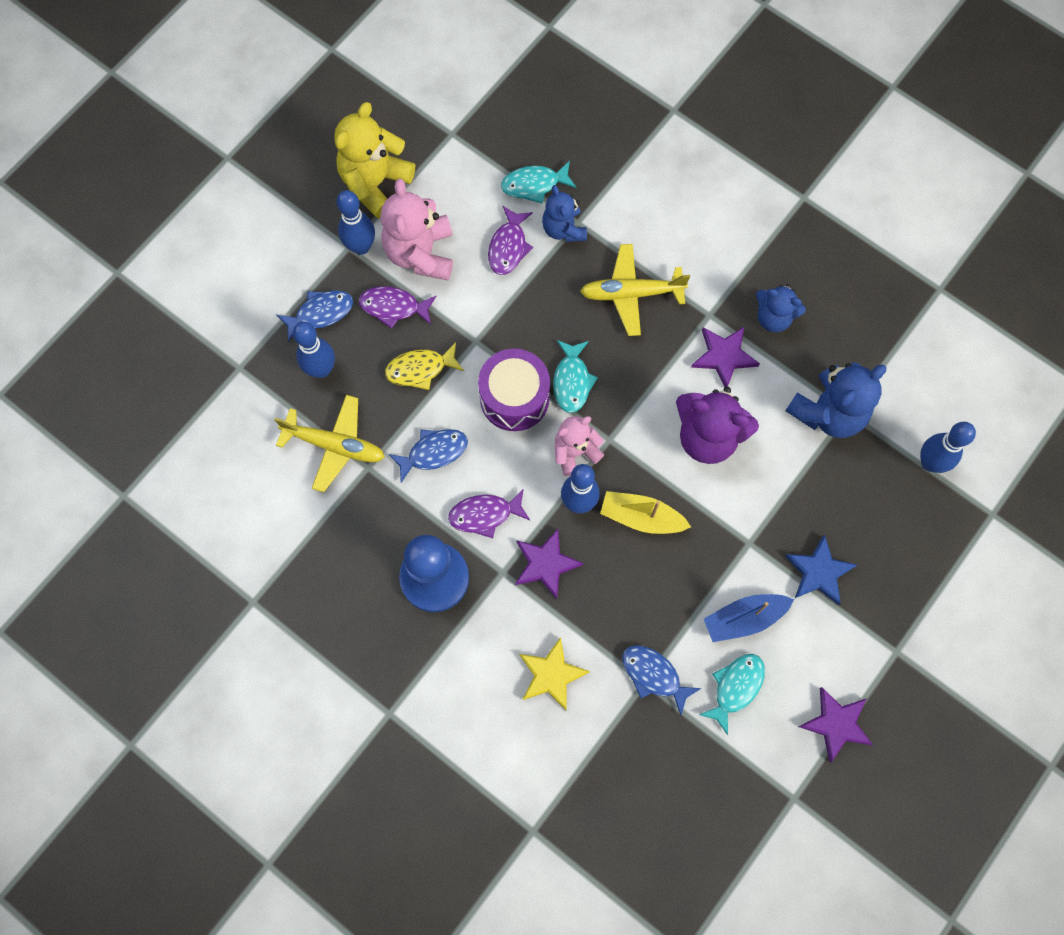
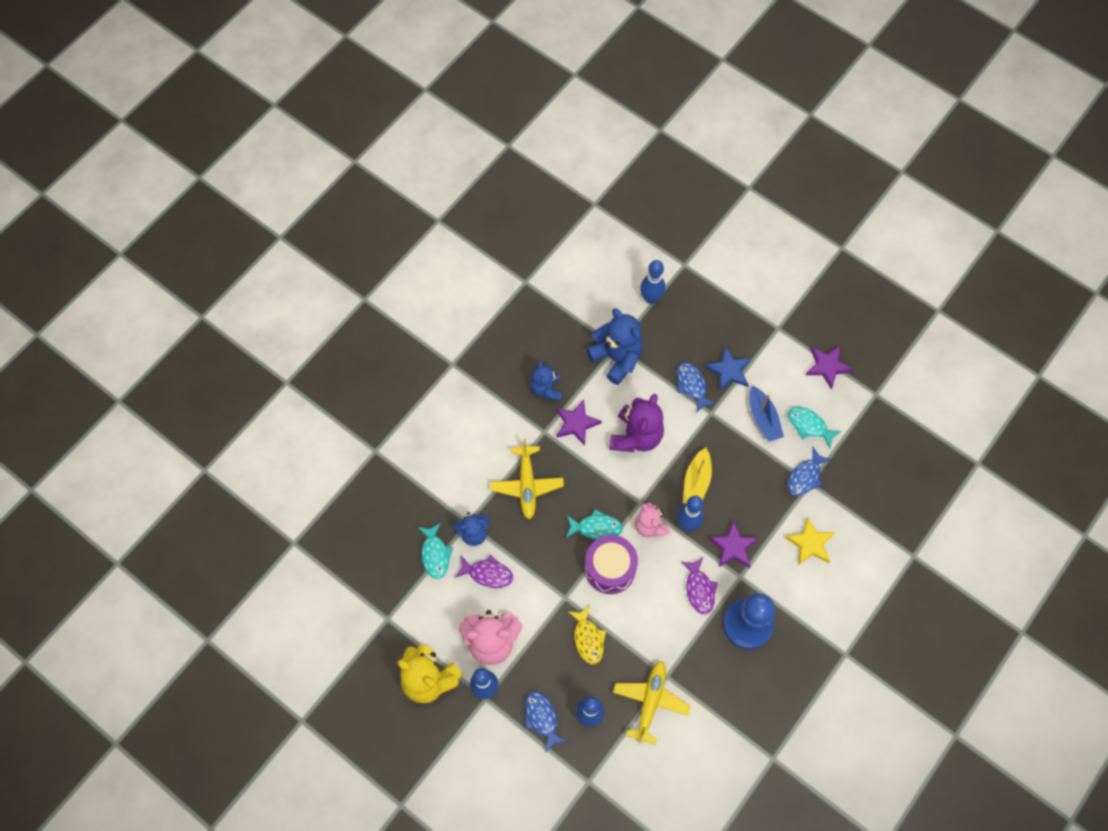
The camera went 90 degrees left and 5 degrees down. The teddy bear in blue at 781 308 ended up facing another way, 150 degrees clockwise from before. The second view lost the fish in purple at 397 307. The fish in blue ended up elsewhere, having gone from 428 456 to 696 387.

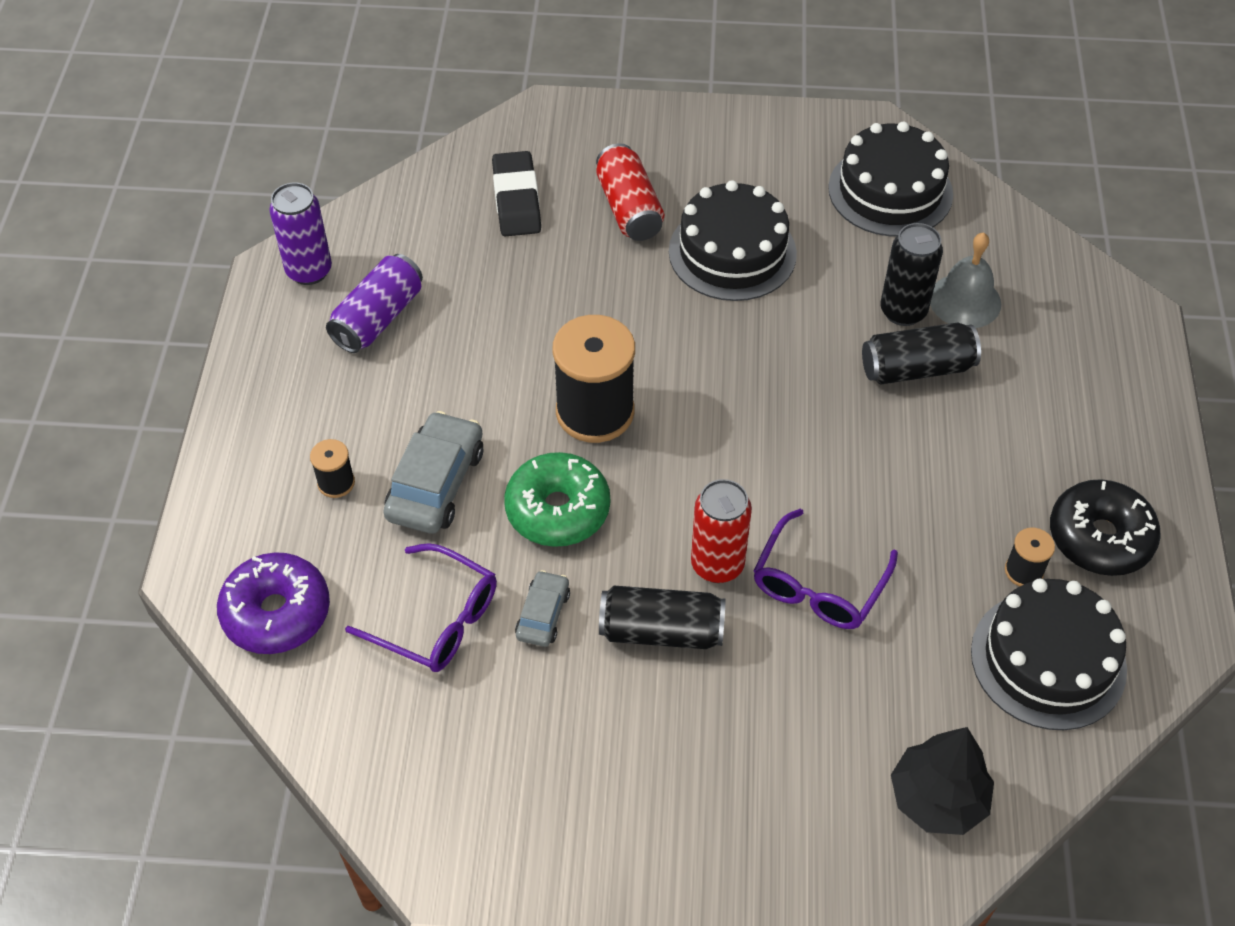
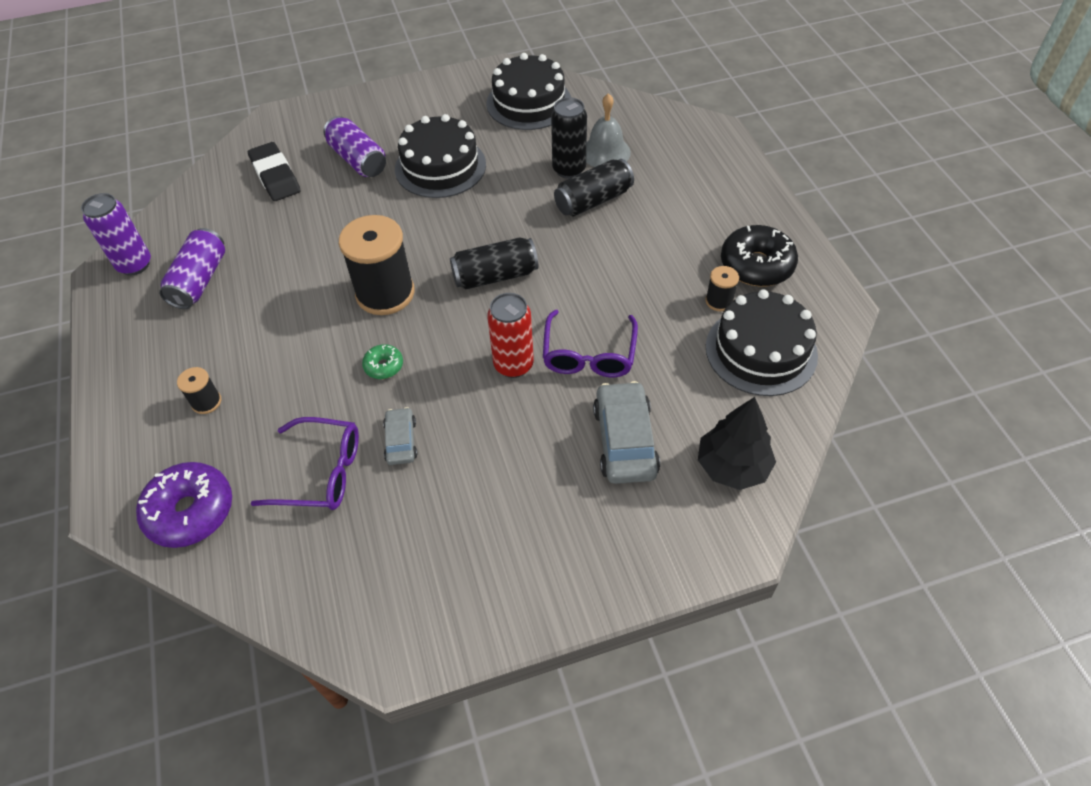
The camera went 20 degrees left and 0 degrees up. What was the can in red at 630 192 turned into the can in purple at 354 146. The car in grey ended up elsewhere, having gone from 433 472 to 626 432. The size of the donut in green at 557 499 changed by a factor of 0.50. The can in black ended up elsewhere, having gone from 662 617 to 494 263.

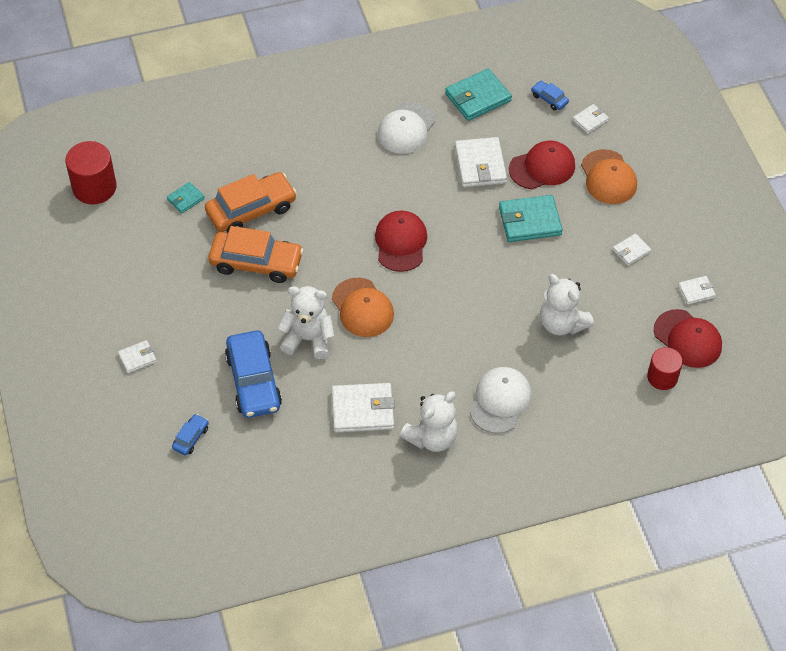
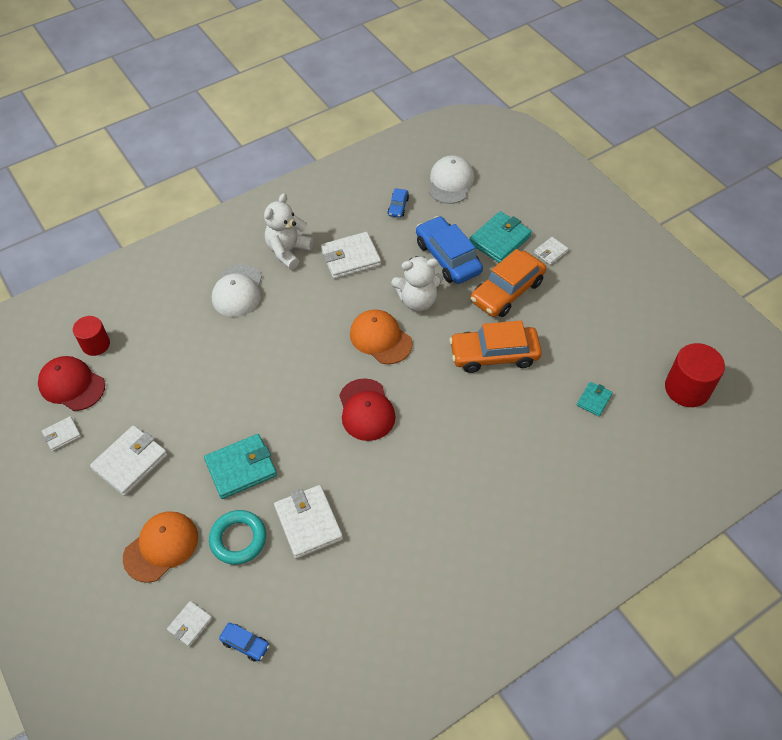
The camera went 165 degrees right and 0 degrees up. The wallet in turquoise ended up elsewhere, having gone from 478 94 to 500 237. The cap in white ended up elsewhere, having gone from 406 128 to 451 179. Where the cap in red stood at 542 165, the ring in turquoise came to stand at 237 537. The cap in orange at 609 176 ended up facing another way, 75 degrees clockwise from before. The car in orange ended up elsewhere, having gone from 251 202 to 508 283. The size of the wallet in white at 632 249 changed by a factor of 1.86. The second view lost the teddy bear in white at 567 304. The car in blue ended up elsewhere, having gone from 190 435 to 398 203.

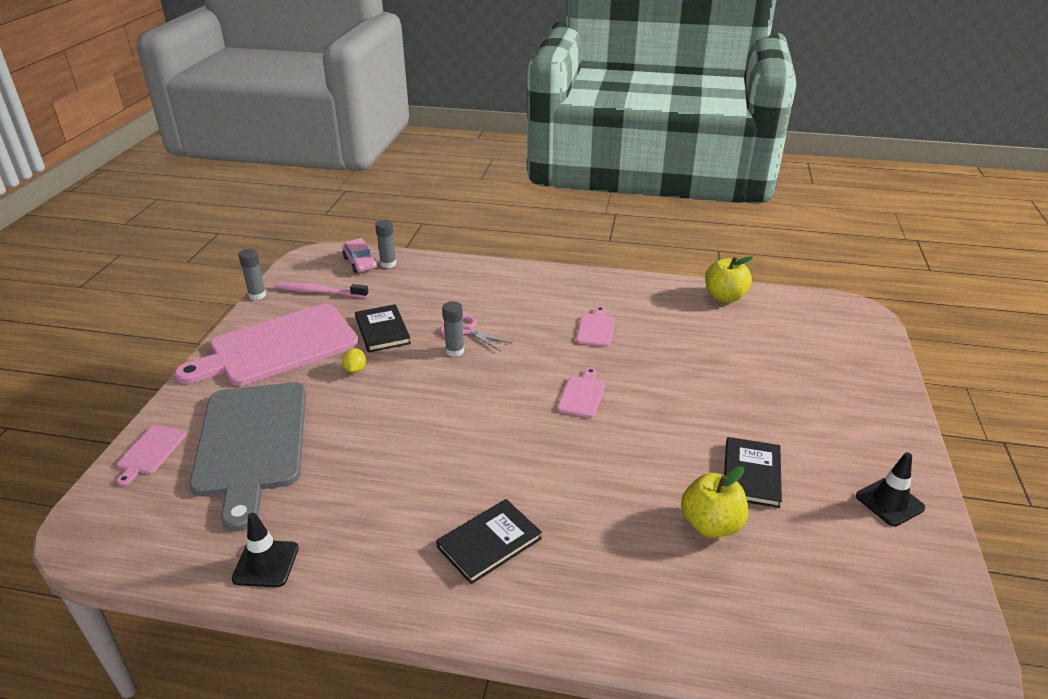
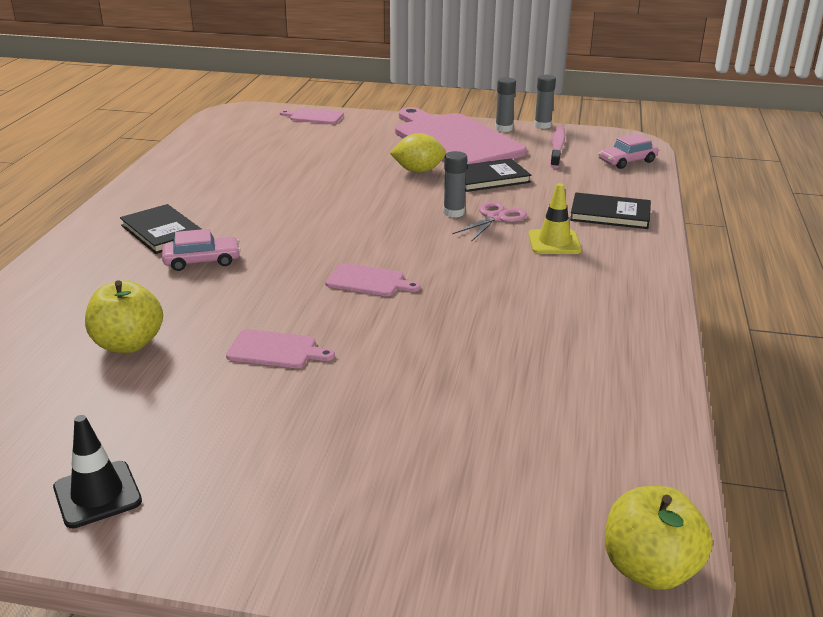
The camera went 90 degrees right and 5 degrees down. The glue stick in grey ended up elsewhere, having gone from 385 244 to 505 104. The apple in yellow ended up elsewhere, having gone from 729 279 to 659 538. The cutting board in pink ended up elsewhere, having gone from 595 326 to 280 348. The size of the lemon in yellow at 354 360 changed by a factor of 1.65. The second view lost the cutting board in grey at 248 456. The book in black ended up elsewhere, having gone from 753 472 to 610 211. The second view lost the traffic cone in black at 265 550. The second view gained the traffic cone in yellow at 555 218. The second view gained the car in pink at 201 250.

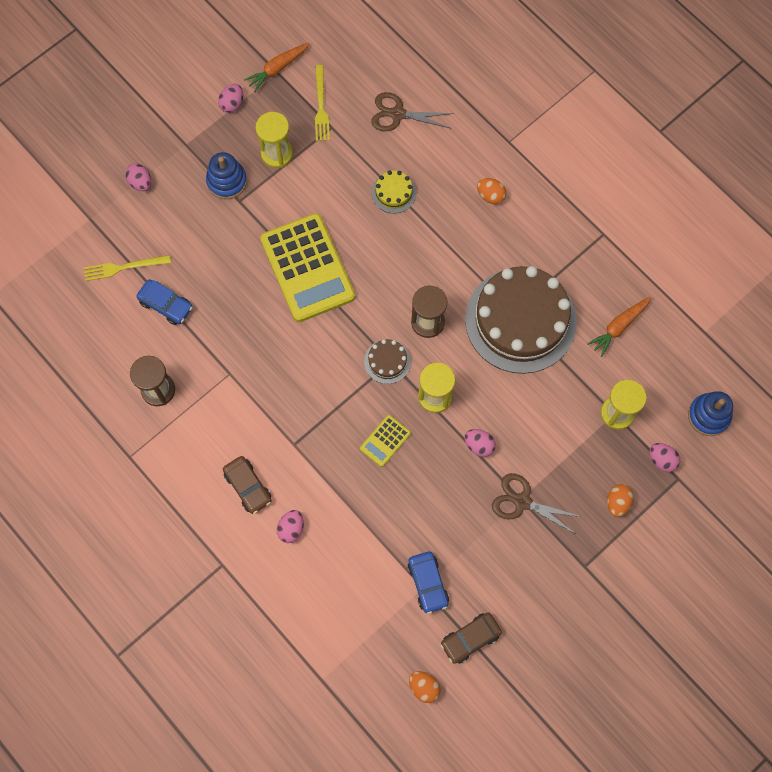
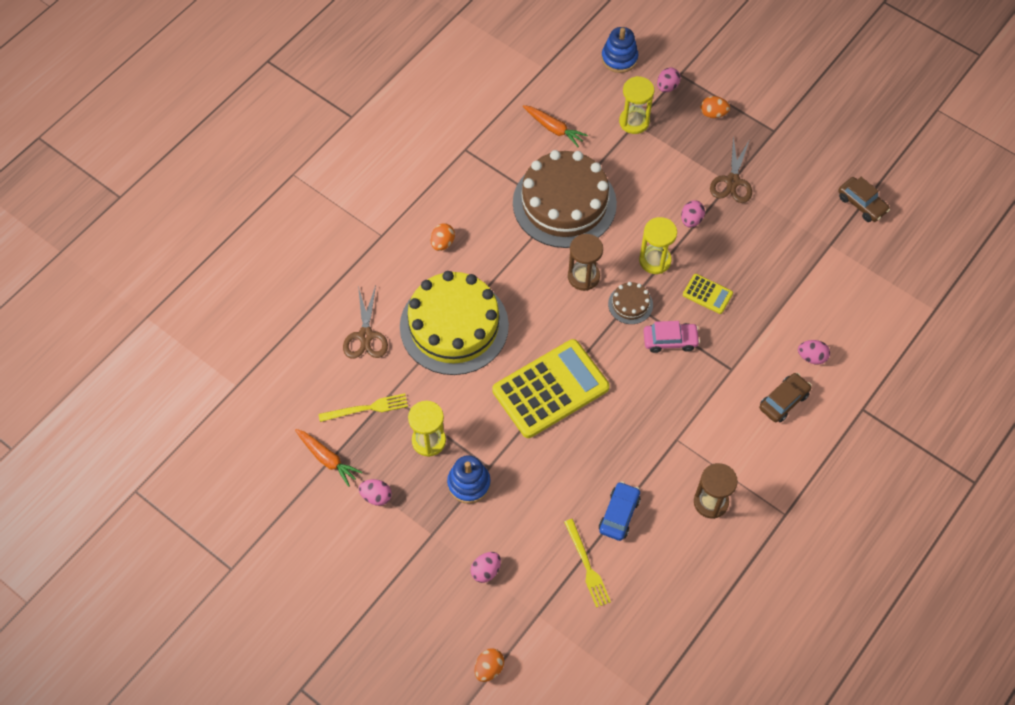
The camera went 100 degrees left and 10 degrees down. The size of the cake in yellow at 394 191 changed by a factor of 2.40. The second view lost the car in blue at 428 583. The egg in orange ended up elsewhere, having gone from 424 687 to 489 665. The second view gained the car in pink at 671 337.

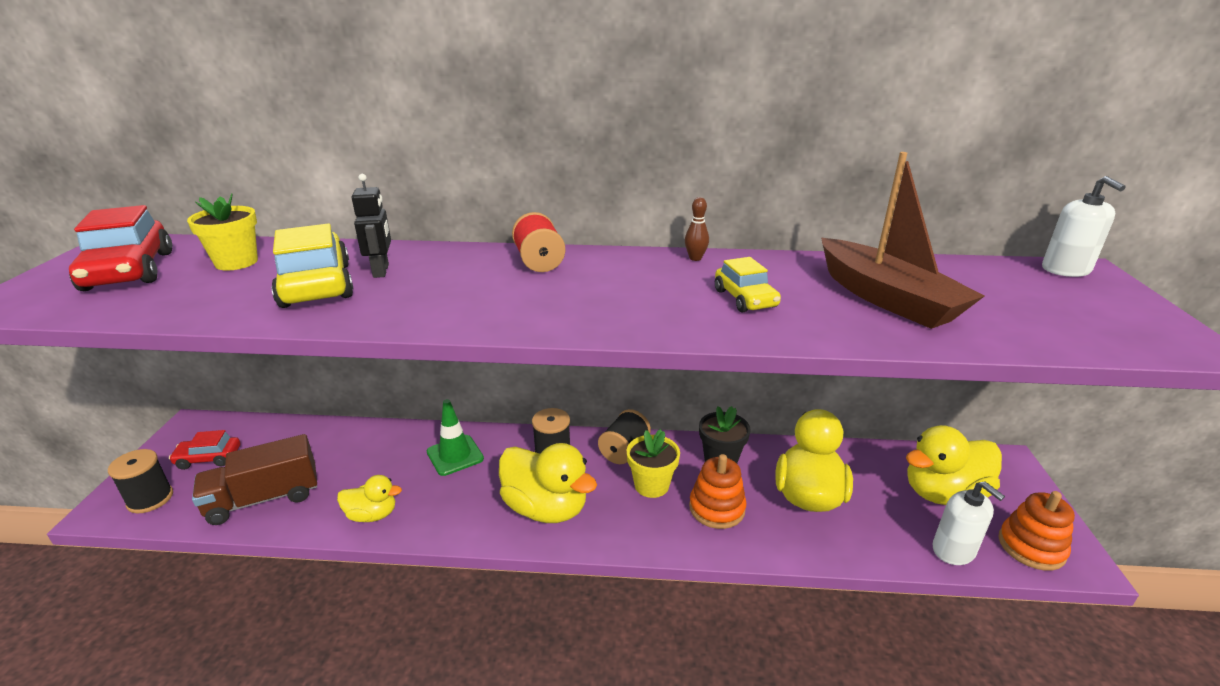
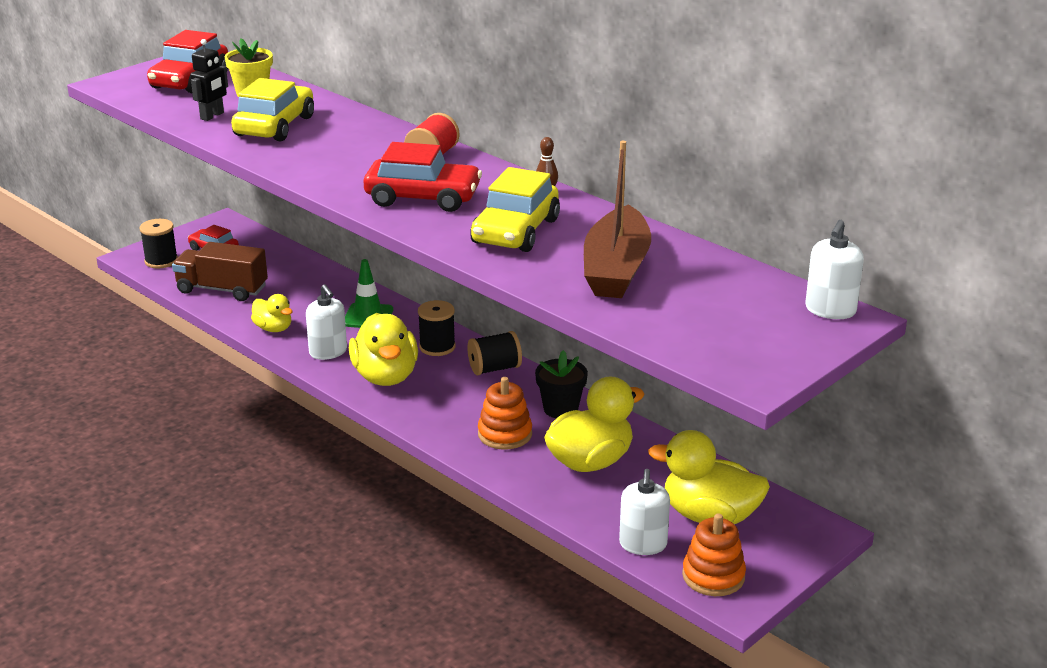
The camera went 40 degrees right and 0 degrees up. The robot in black ended up elsewhere, having gone from 371 226 to 209 80. The size of the car in yellow at 748 285 changed by a factor of 1.72. The second view lost the flower pot in yellow at 653 463. The second view gained the car in red at 422 177. The second view gained the soap dispenser in white at 326 322.

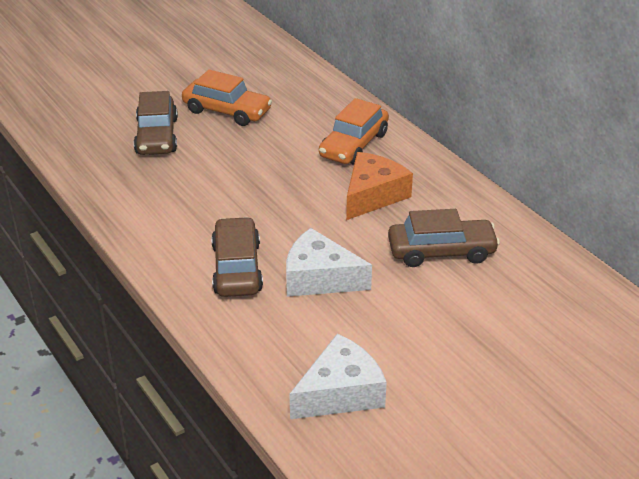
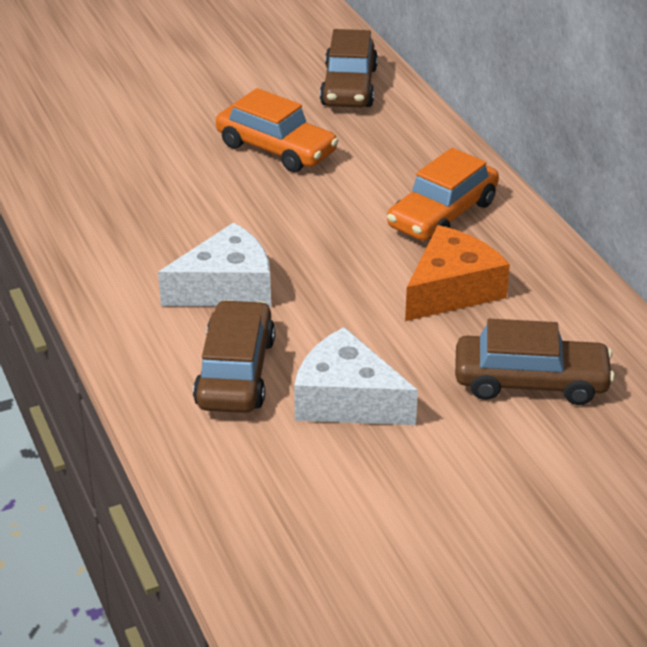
The camera went 10 degrees right and 0 degrees up. The car in brown ended up elsewhere, having gone from 156 123 to 349 68. The cheese in white ended up elsewhere, having gone from 338 376 to 214 264.

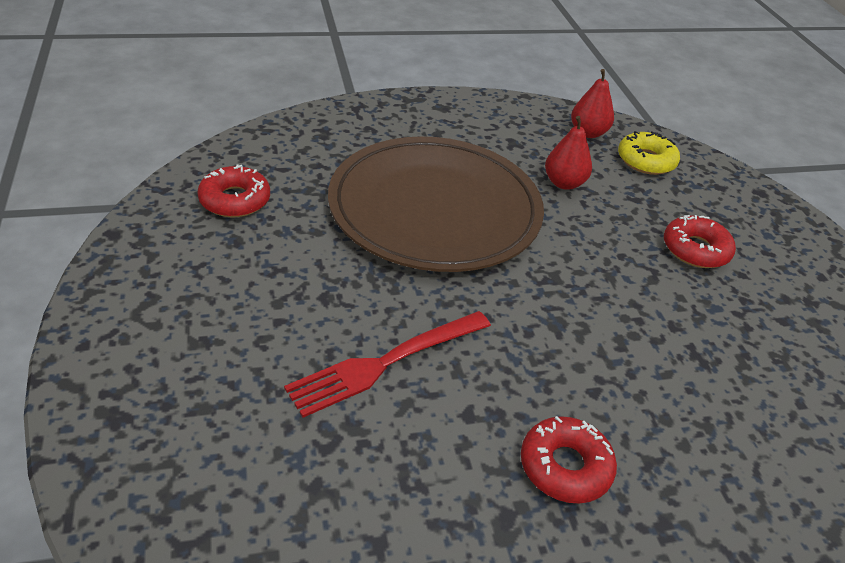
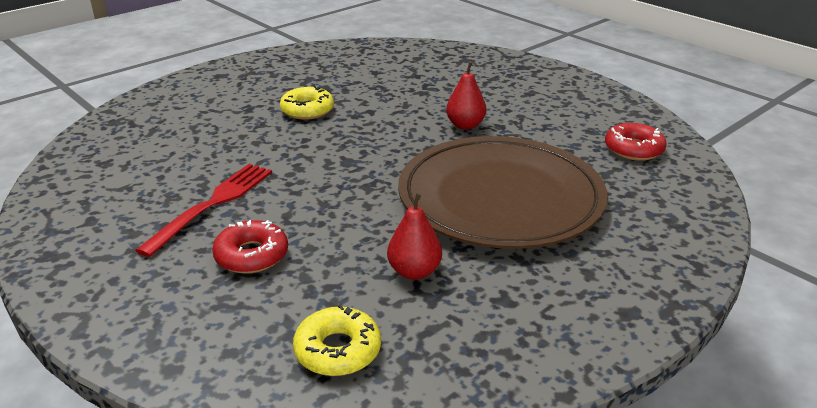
The camera went 155 degrees right and 10 degrees down. The pear in red ended up elsewhere, having gone from 592 103 to 466 95. The fork in red ended up elsewhere, having gone from 387 364 to 203 210. What was the donut in red at 569 460 turned into the donut in yellow at 307 103.

